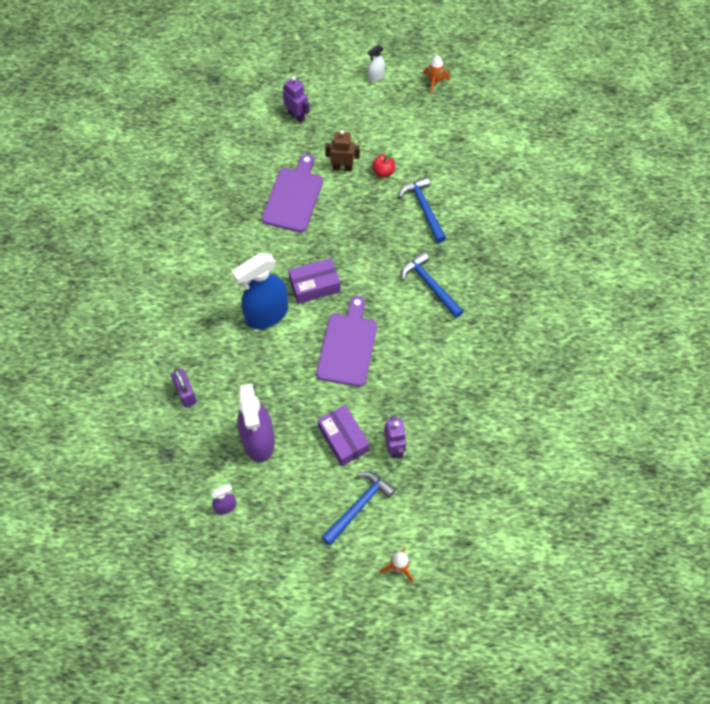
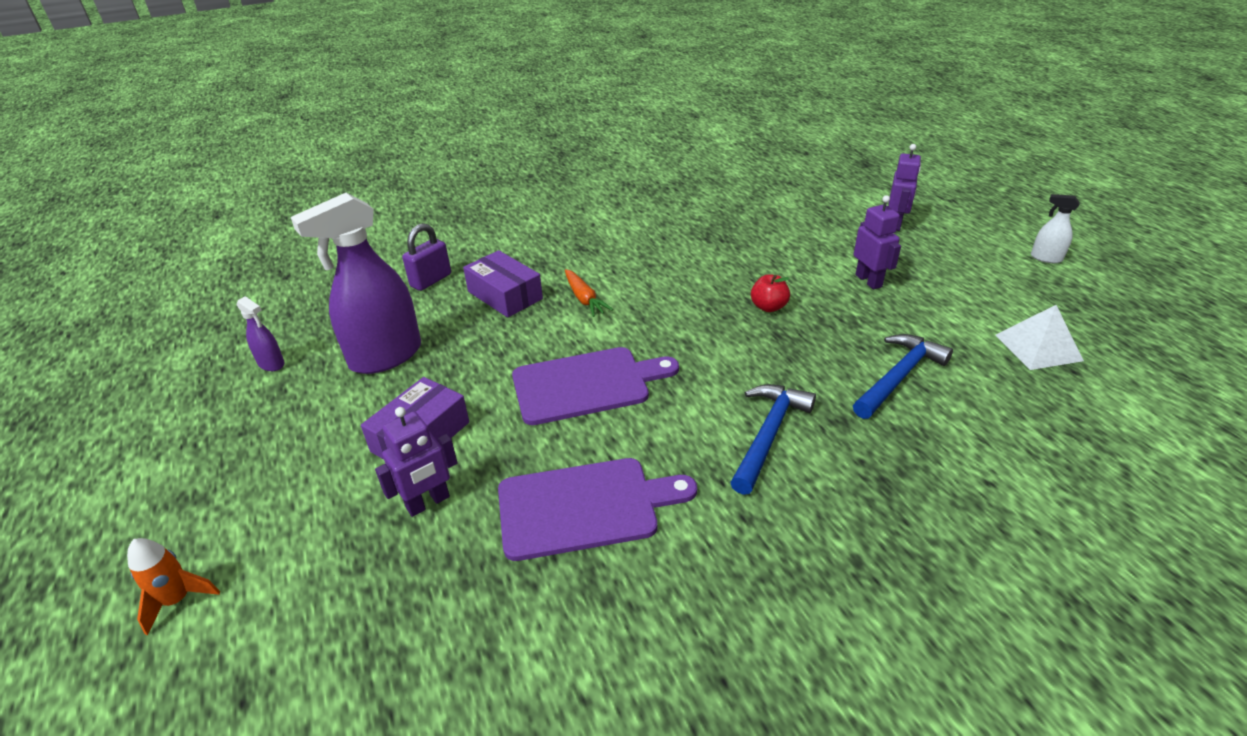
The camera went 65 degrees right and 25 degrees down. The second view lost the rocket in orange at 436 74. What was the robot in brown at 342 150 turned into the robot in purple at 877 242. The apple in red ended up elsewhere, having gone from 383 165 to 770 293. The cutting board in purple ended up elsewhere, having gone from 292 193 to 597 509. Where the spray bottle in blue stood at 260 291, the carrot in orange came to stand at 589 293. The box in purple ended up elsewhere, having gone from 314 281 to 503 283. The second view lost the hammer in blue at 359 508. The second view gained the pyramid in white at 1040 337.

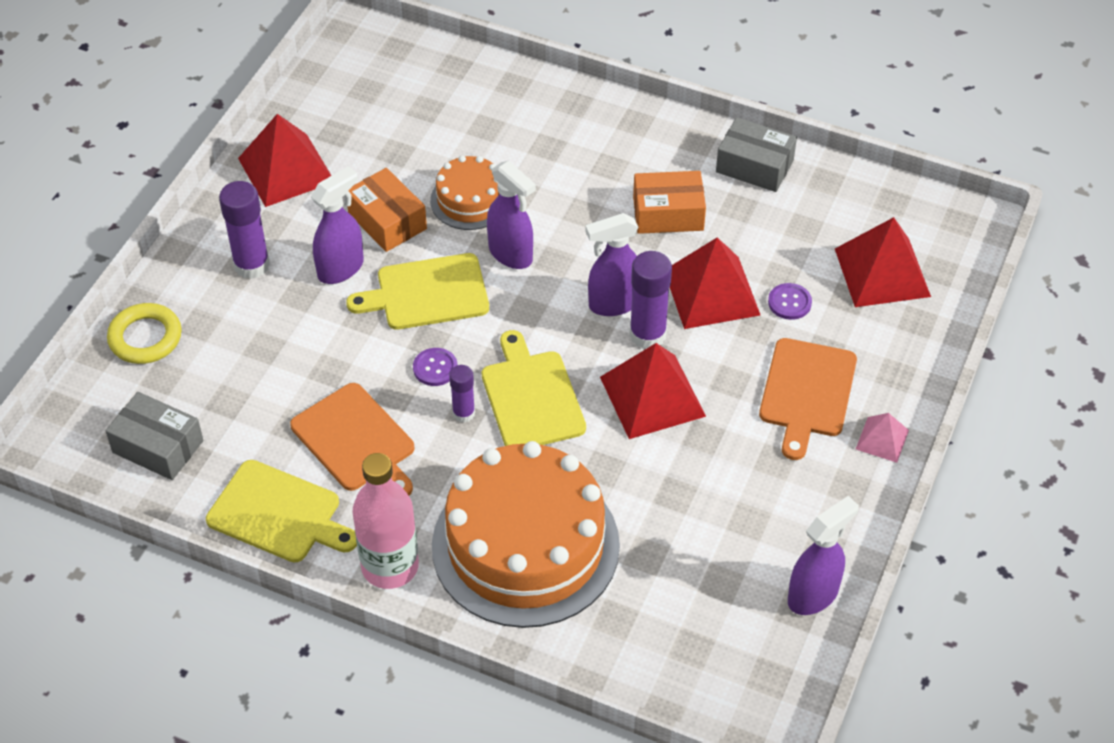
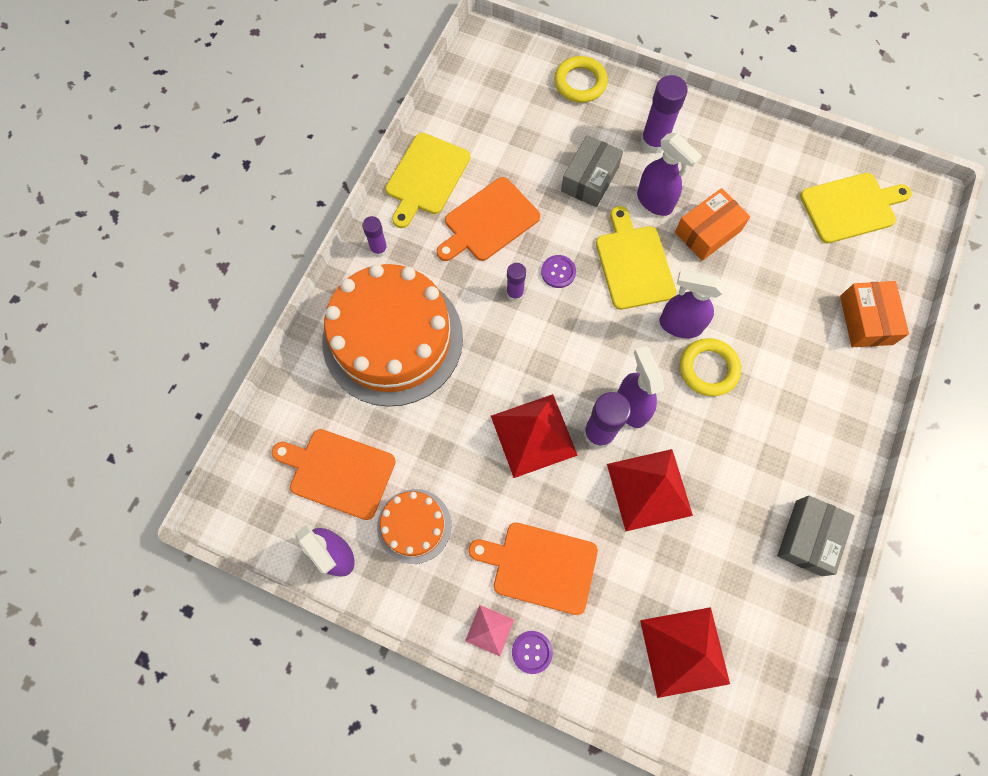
The camera went 90 degrees right and 20 degrees up. The second view lost the pyramid in red at 284 160. The cake in orange ended up elsewhere, having gone from 464 192 to 414 526. The spray bottle in purple at 511 214 ended up facing another way, 60 degrees clockwise from before. The box in orange ended up elsewhere, having gone from 669 202 to 874 314. The button in purple ended up elsewhere, having gone from 790 301 to 532 652. The cutting board in yellow ended up elsewhere, having gone from 534 388 to 856 208. The box in grey ended up elsewhere, having gone from 154 436 to 592 171. Where the bottle in pink stood at 385 521, the glue stick in purple came to stand at 375 236. The second view gained the ring in yellow at 710 367. The second view gained the cutting board in orange at 334 474.

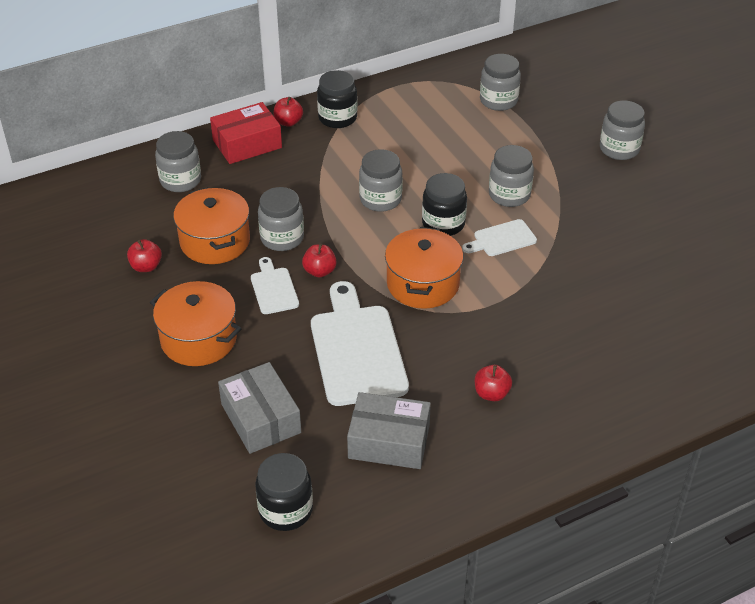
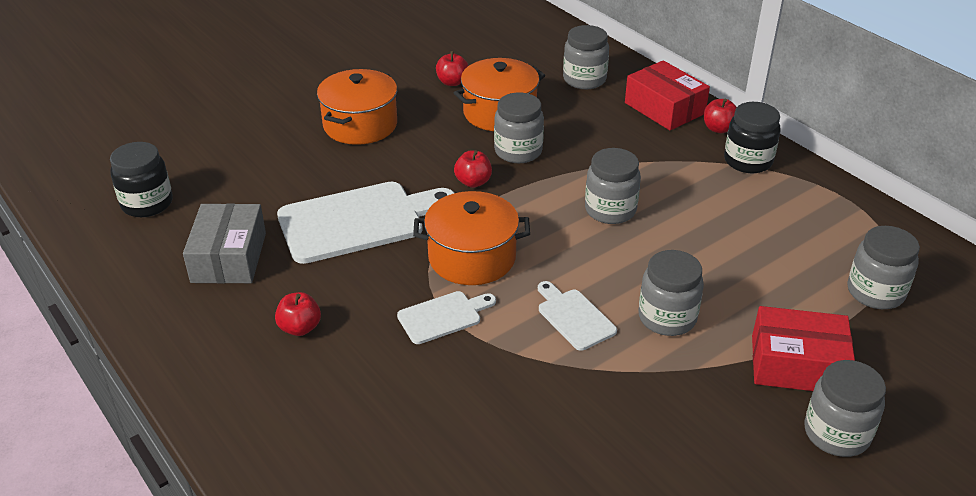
The camera went 80 degrees right and 5 degrees down. The second view lost the jar in black at 444 204. The cutting board in white ended up elsewhere, having gone from 275 285 to 446 317. The second view lost the box in grey at 259 408. The second view gained the box in red at 803 348.

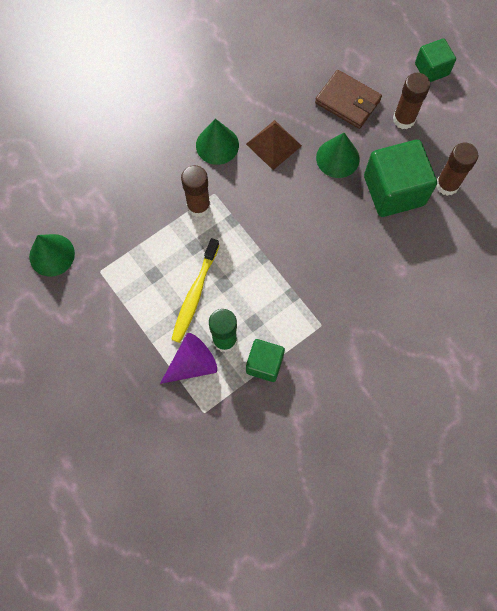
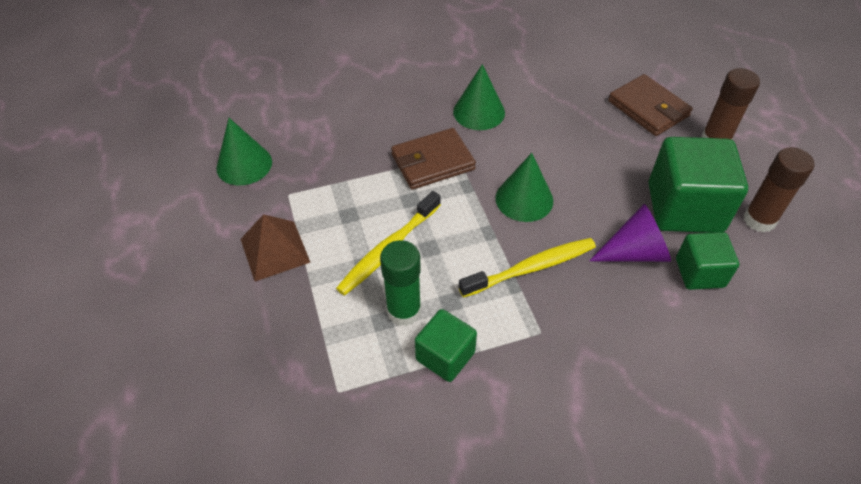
The camera went 20 degrees right and 20 degrees down. The cube in green ended up elsewhere, having gone from 435 60 to 707 261. The pyramid in brown ended up elsewhere, having gone from 274 145 to 275 247. The cone in green ended up elsewhere, having gone from 338 155 to 524 187. Where the glue stick in brown stood at 195 191, the wallet in brown came to stand at 433 159. The cone in purple ended up elsewhere, having gone from 188 358 to 630 233. The second view gained the toothbrush in yellow at 527 268.

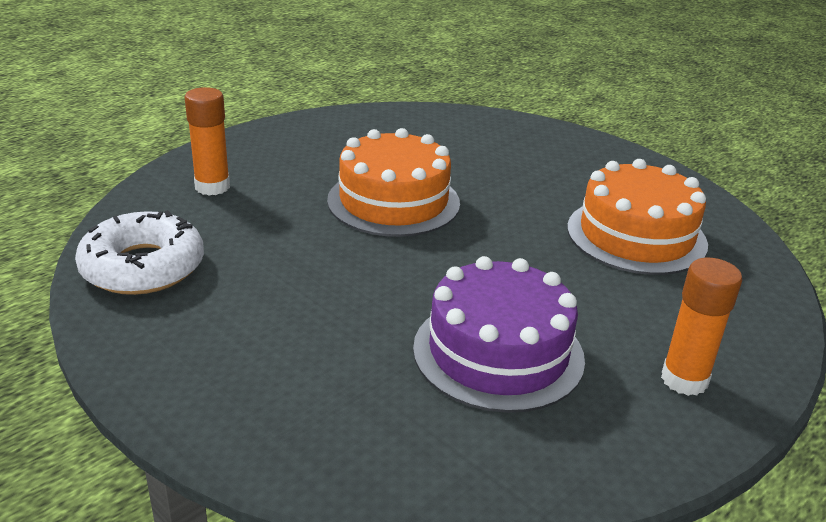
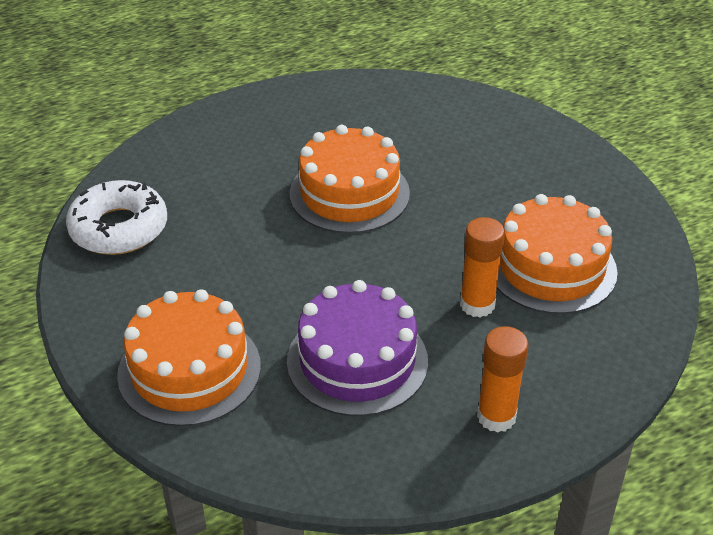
The camera went 20 degrees right and 10 degrees up. The glue stick in orange ended up elsewhere, having gone from 207 141 to 482 267. The second view gained the cake in orange at 189 358.

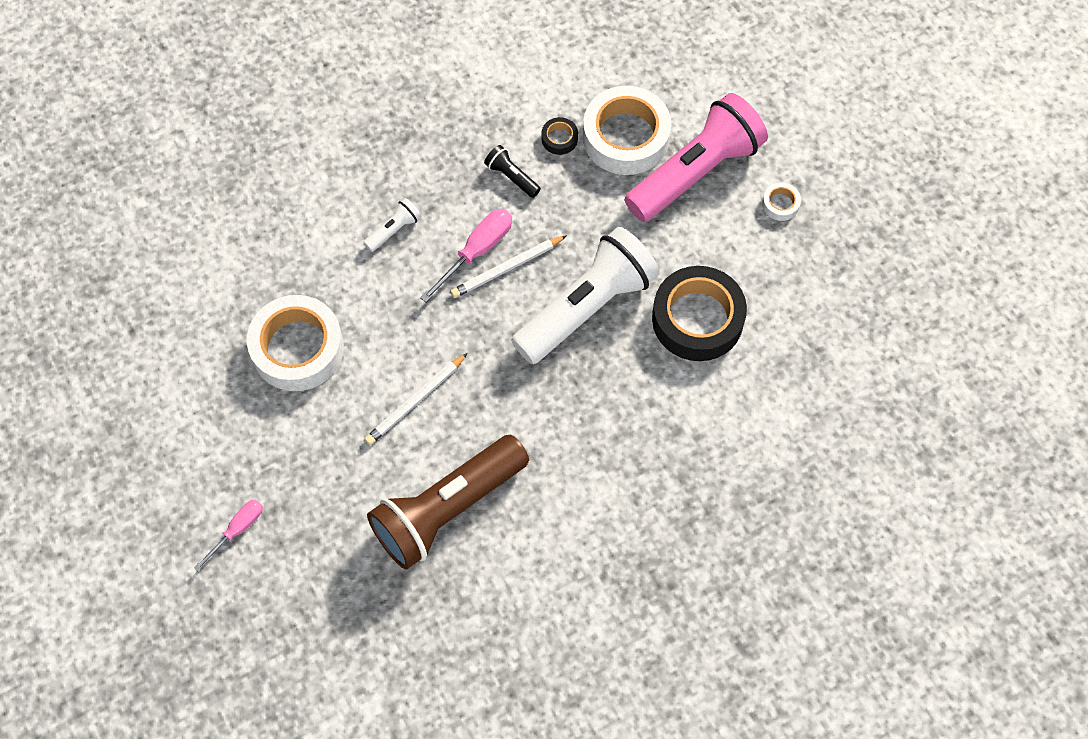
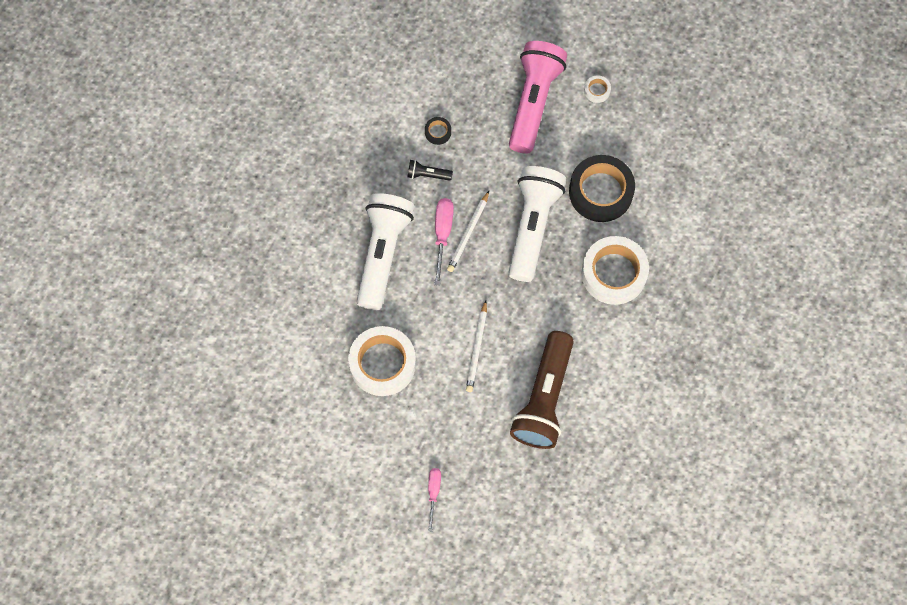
The camera went 35 degrees left and 5 degrees up. The tape in white ended up elsewhere, having gone from 627 130 to 615 270. The size of the flashlight in white at 392 225 changed by a factor of 2.48.

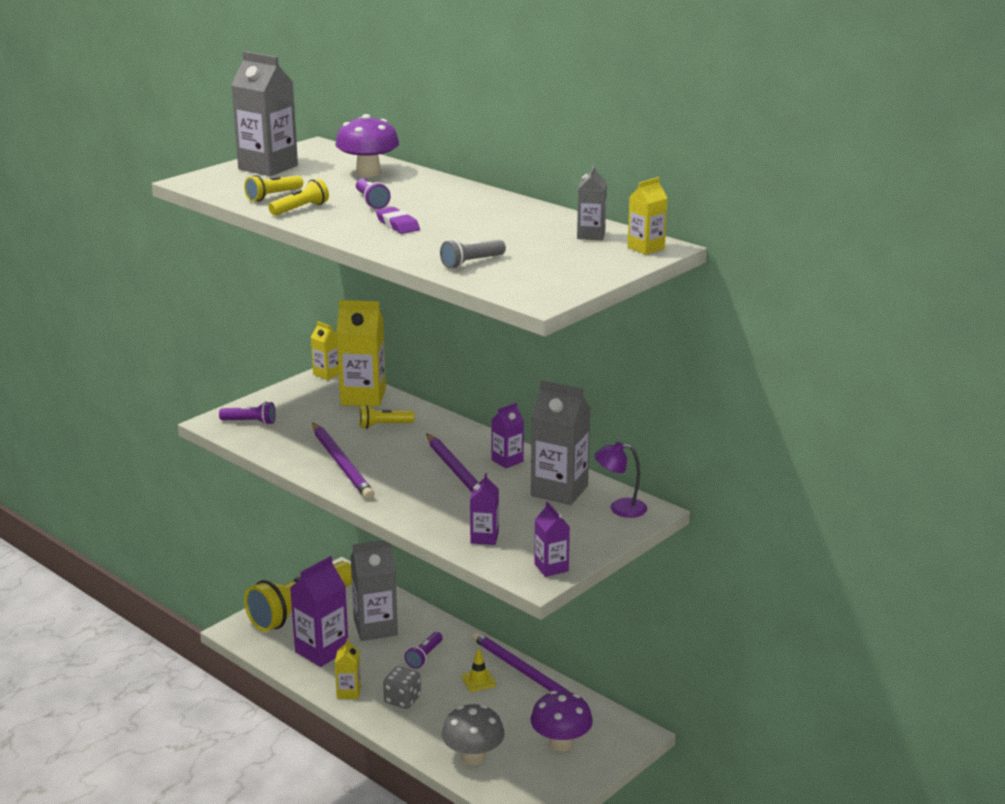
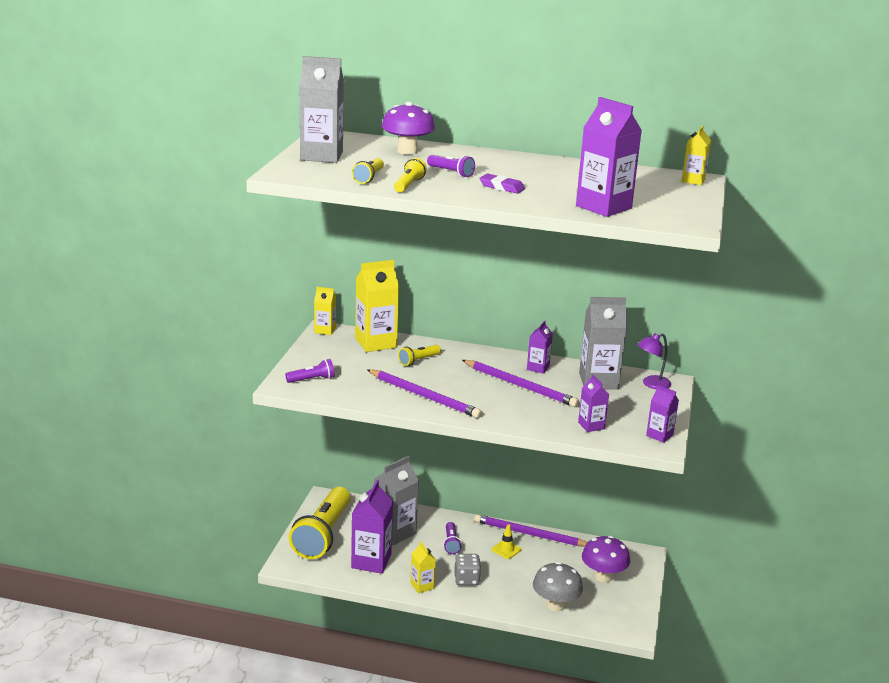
The camera went 30 degrees left and 0 degrees up. The second view lost the carton in grey at 592 202. Where the flashlight in grey stood at 473 254, the carton in purple came to stand at 609 157.

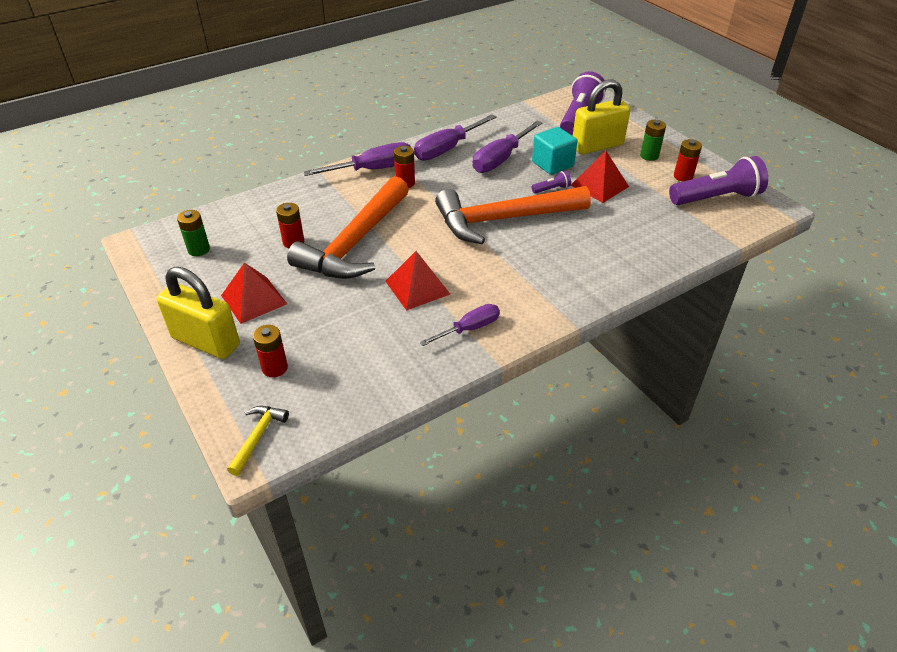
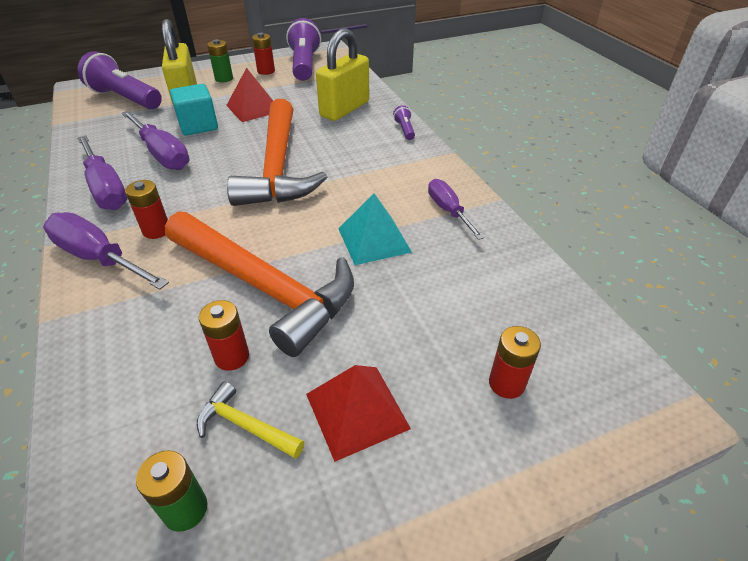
The camera went 80 degrees left and 0 degrees up. The screwdriver in purple at 357 159 ended up facing another way, 45 degrees counterclockwise from before. The flashlight in purple ended up elsewhere, having gone from 551 182 to 404 122. What was the pyramid in red at 417 281 turned into the pyramid in turquoise at 375 229. The padlock in yellow ended up elsewhere, having gone from 198 313 to 342 74. The hammer in yellow ended up elsewhere, having gone from 258 441 to 251 420.

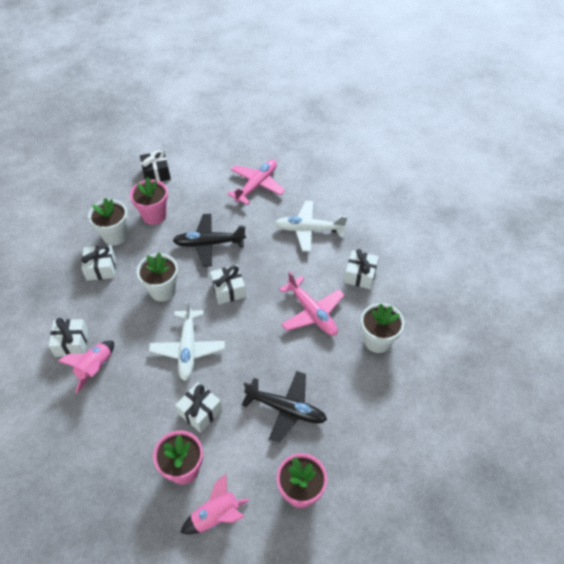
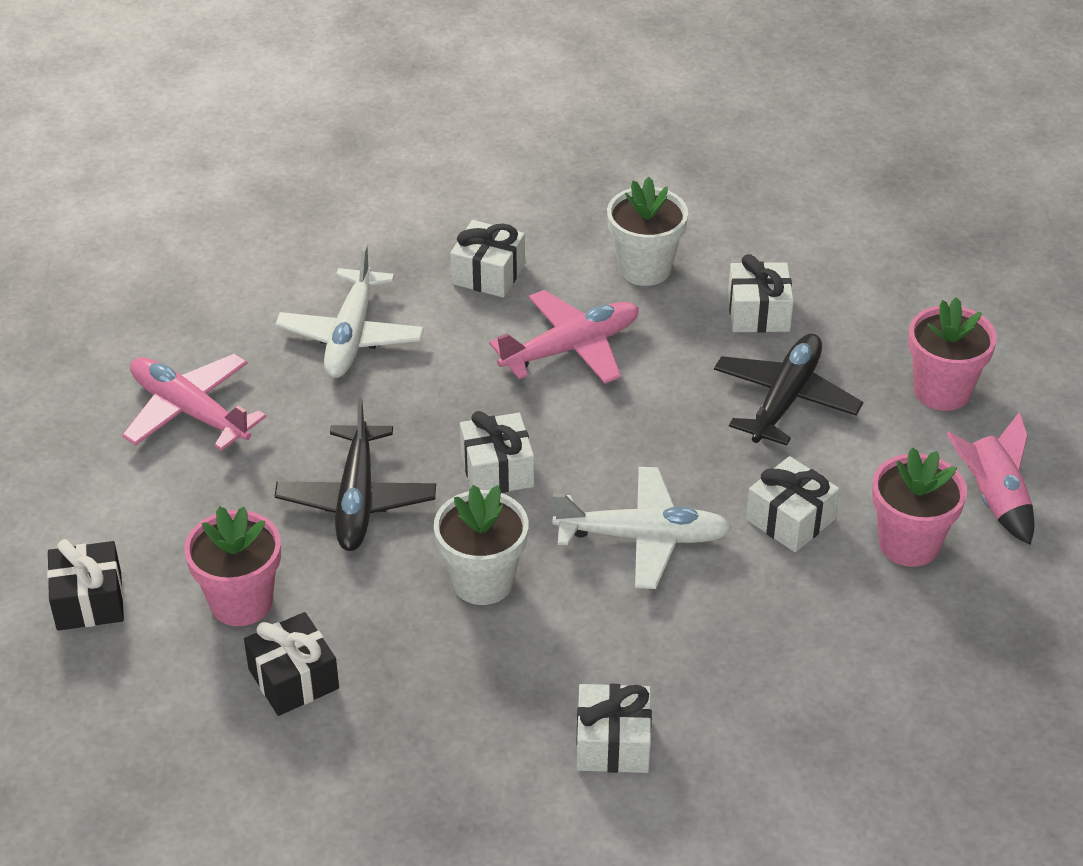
The camera went 85 degrees left and 10 degrees down. Where the flower pot in white stood at 108 221, the gift in black came to stand at 291 664. The gift in white ended up elsewhere, having gone from 98 262 to 761 293. The second view lost the rocket in pink at 86 367.

